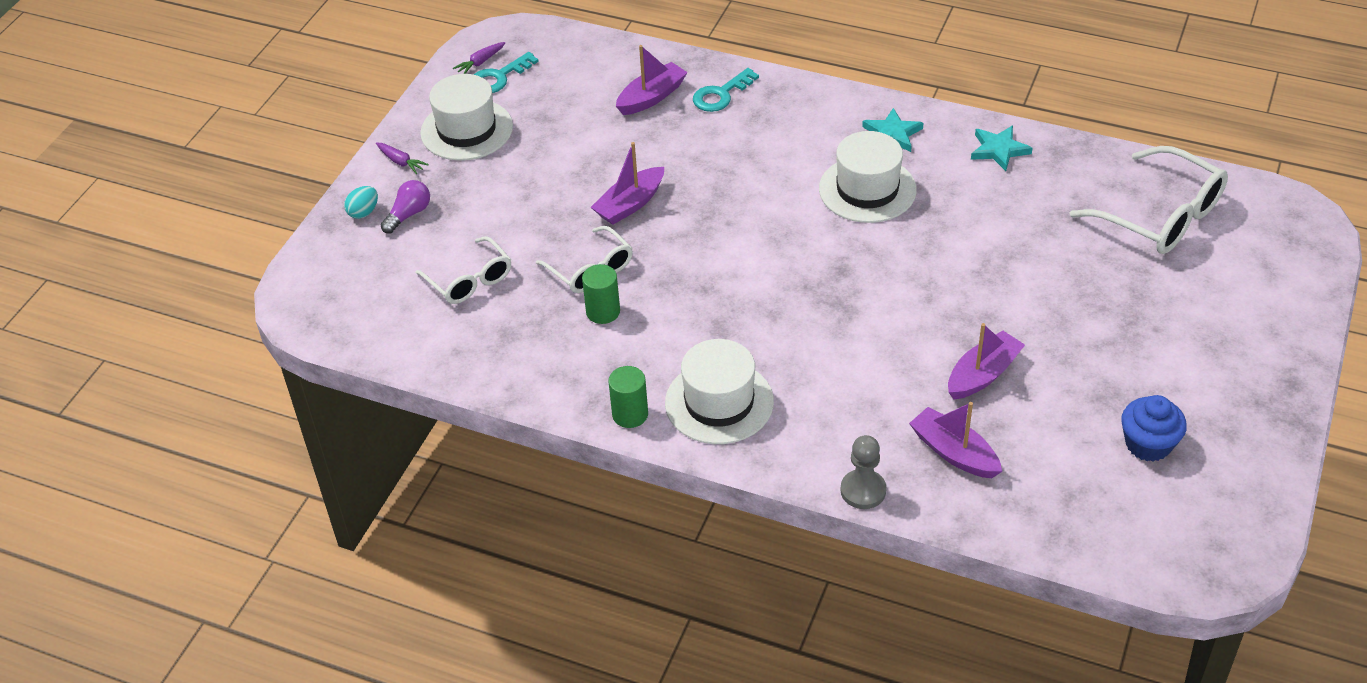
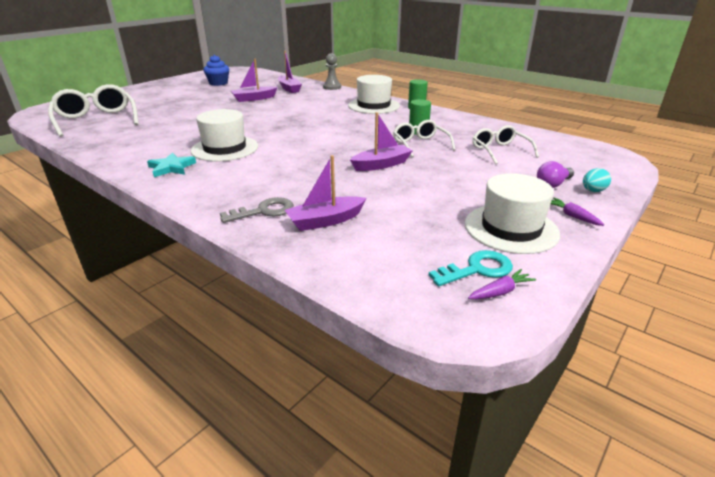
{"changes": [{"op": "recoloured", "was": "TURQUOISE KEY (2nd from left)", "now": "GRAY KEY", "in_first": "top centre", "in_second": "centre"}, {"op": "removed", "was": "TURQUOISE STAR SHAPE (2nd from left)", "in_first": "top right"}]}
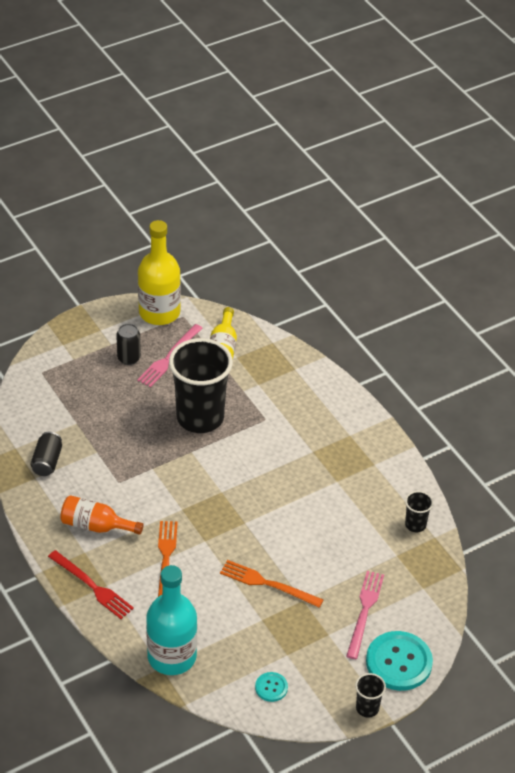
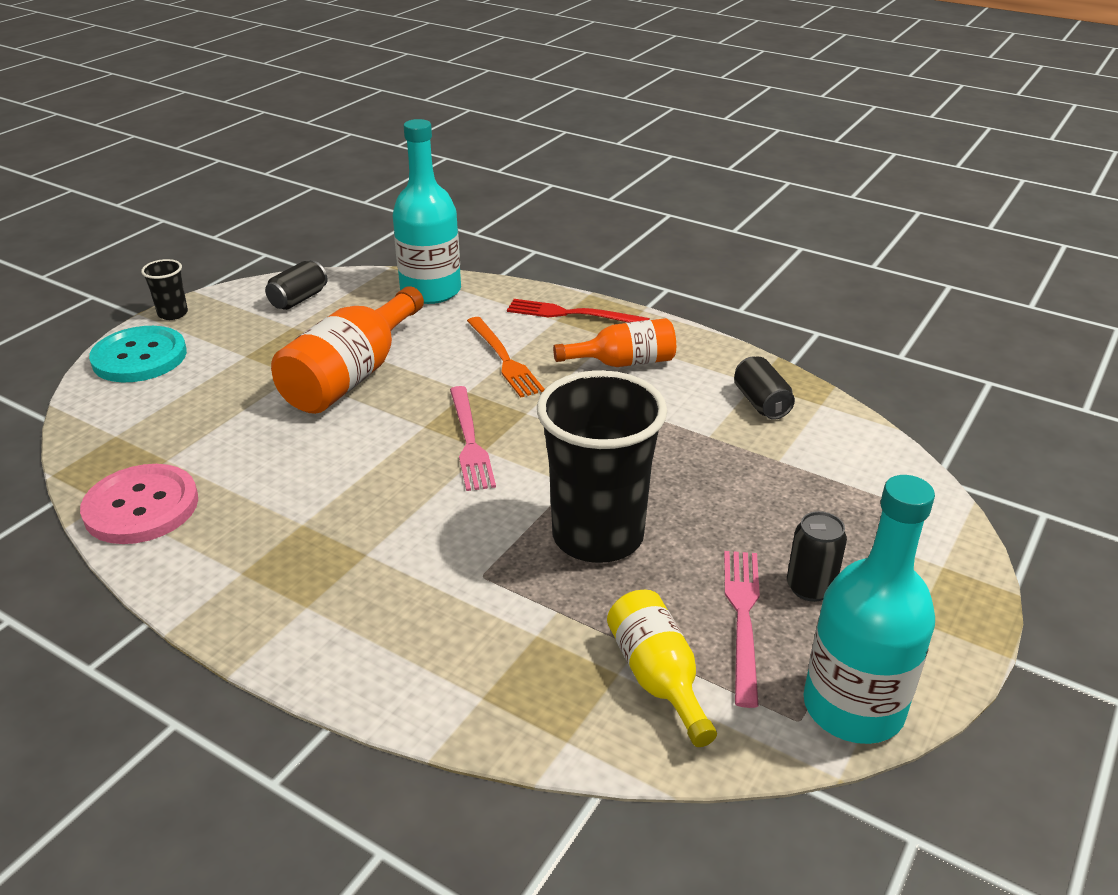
{"changes": [{"op": "recoloured", "was": "BRIGHT YELLOW FLASK (1st from left)", "now": "TURQUOISE FLASK (2nd from left)", "in_first": "middle left", "in_second": "bottom right"}, {"op": "replaced", "was": "BLACK BEAKER (3rd from left)", "now": "PINK BUTTON", "in_first": "middle right", "in_second": "middle left"}, {"op": "replaced", "was": "ORANGE-COLOURED FORK (2nd from left)", "now": "ORANGE-COLOURED FLASK (1st from left)", "in_first": "bottom centre", "in_second": "middle left"}, {"op": "moved", "was": "PINK FORK (2nd from left in the first image)", "now": "PINK FORK (1st from left)", "in_first": "bottom right", "in_second": "centre"}, {"op": "replaced", "was": "TURQUOISE BUTTON (1st from left)", "now": "BLACK CAN (1st from left)", "in_first": "bottom centre", "in_second": "top left"}]}
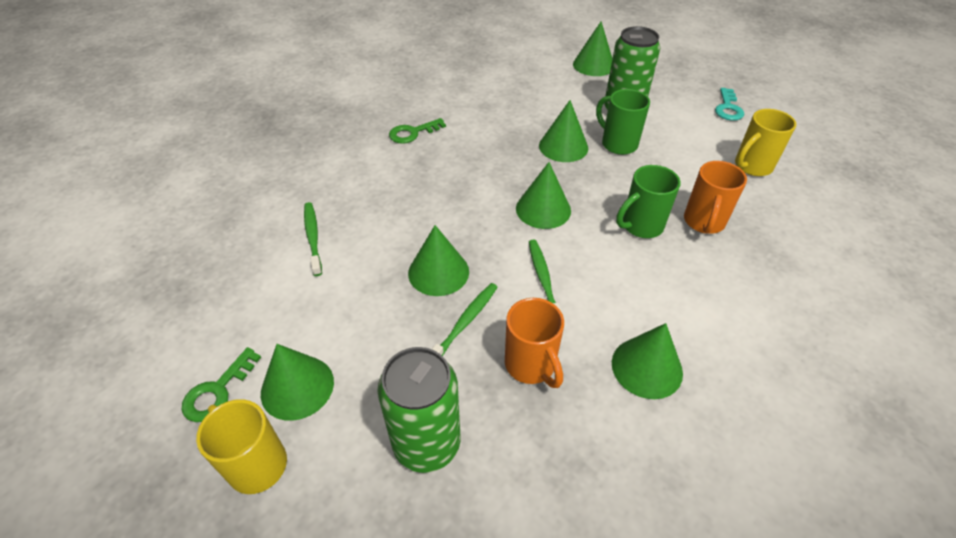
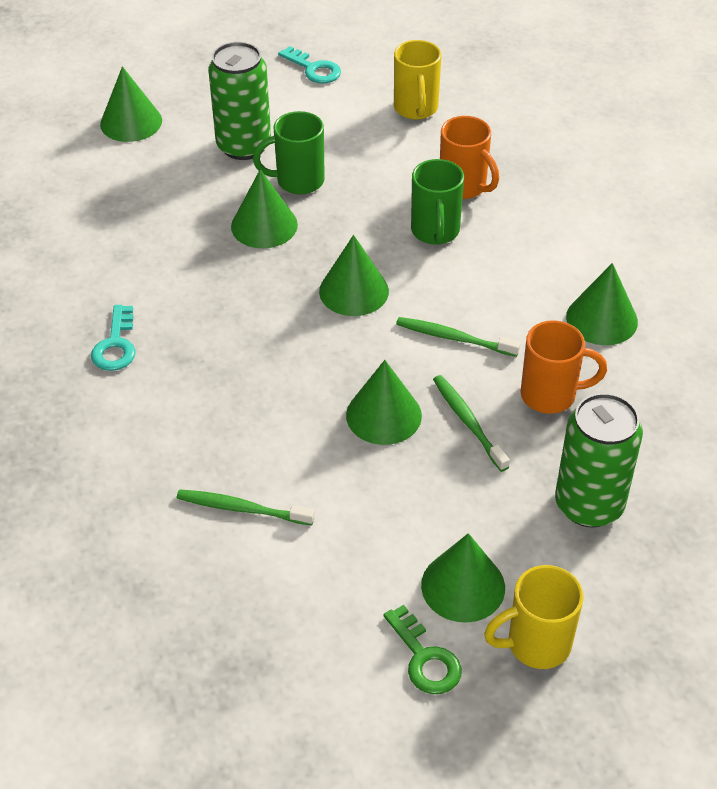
{"changes": [{"op": "recoloured", "was": "LEAF-GREEN KEY (2nd from left)", "now": "TURQUOISE KEY (1st from left)", "in_first": "top centre", "in_second": "middle left"}]}
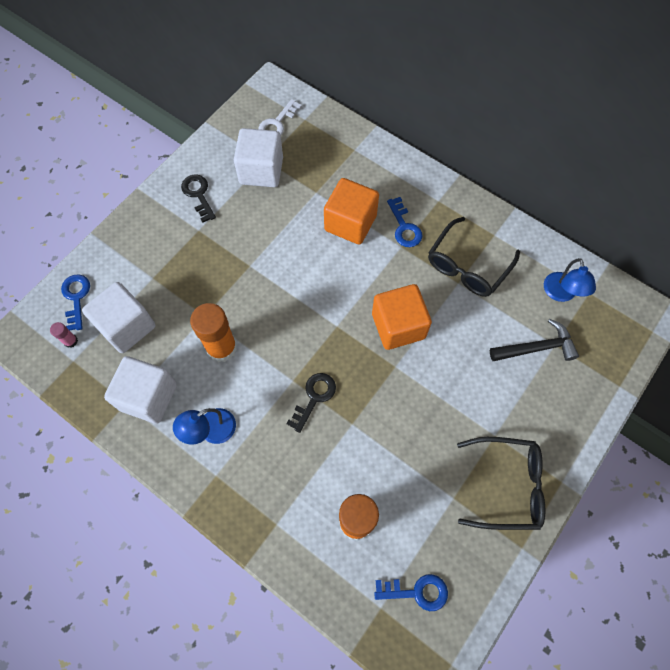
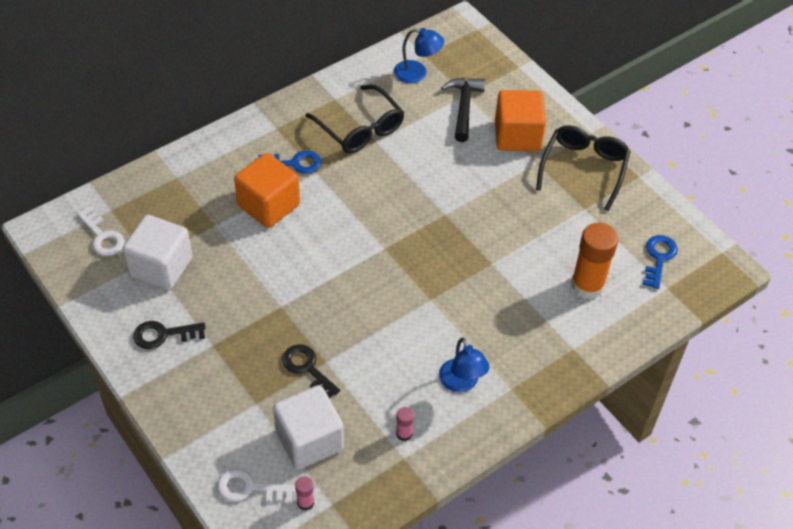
{"changes": [{"op": "recoloured", "was": "COBALT KEY (1st from left)", "now": "PURE WHITE KEY (2nd from left)", "in_first": "middle left", "in_second": "bottom left"}, {"op": "moved", "was": "ORANGE-COLOURED BLOCK (2nd from left)", "in_first": "centre", "in_second": "top centre"}, {"op": "removed", "was": "ORANGE-COLOURED GLUE (1st from left)", "in_first": "middle left"}, {"op": "replaced", "was": "PURE WHITE BLOCK (2nd from left)", "now": "PINK GLUE (2nd from left)", "in_first": "middle left", "in_second": "bottom centre"}, {"op": "moved", "was": "BLACK KEY (2nd from left)", "in_first": "centre", "in_second": "bottom centre"}]}
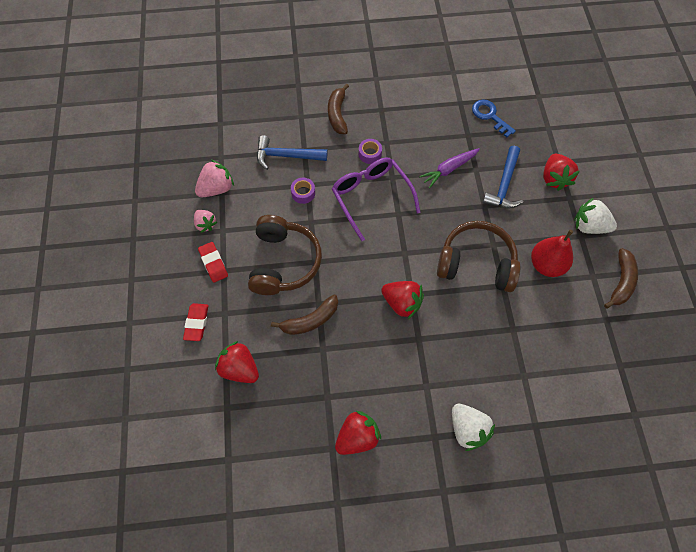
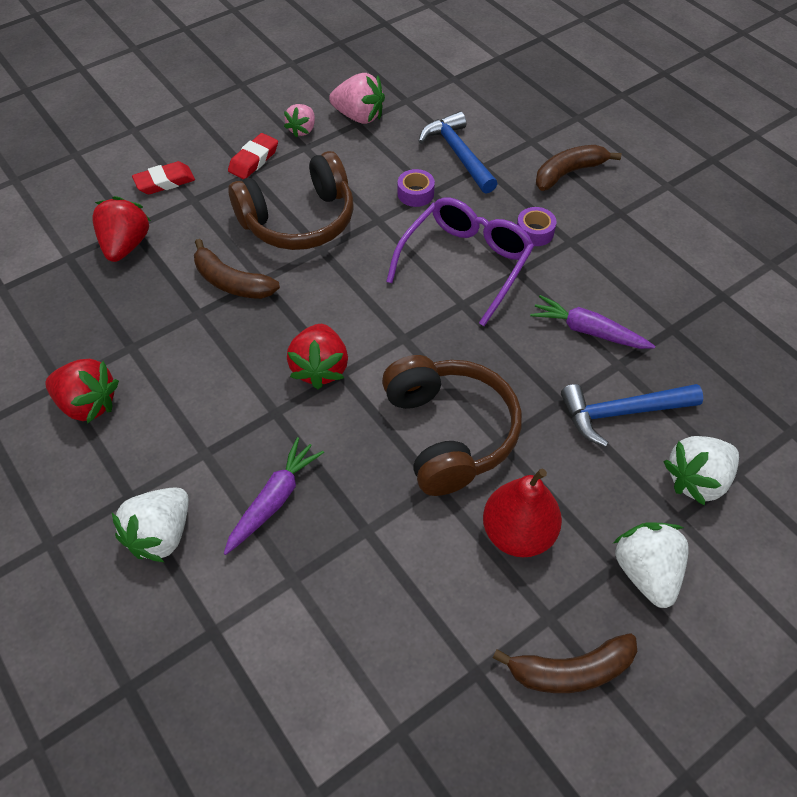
{"changes": [{"op": "removed", "was": "COBALT KEY", "in_first": "top right"}, {"op": "recoloured", "was": "SCARLET STRAWBERRY (4th from left)", "now": "PURE WHITE STRAWBERRY (3rd from left)", "in_first": "top right", "in_second": "middle right"}, {"op": "added", "now": "VIOLET ROOT VEGETABLE (1st from left)", "in_second": "centre"}]}
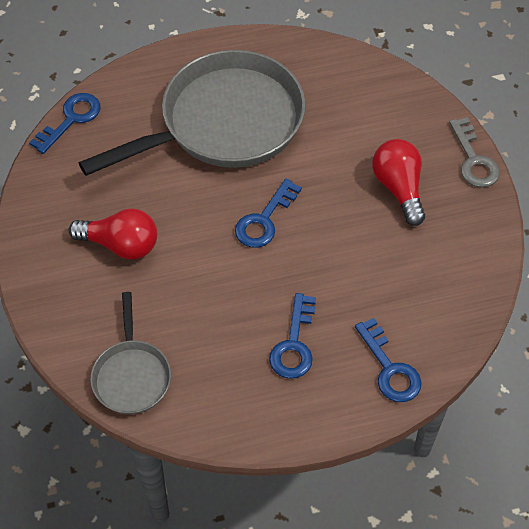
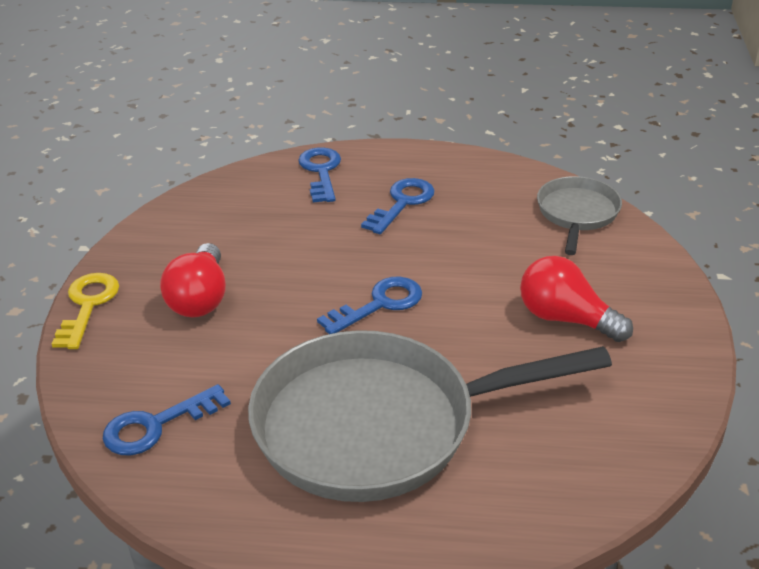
{"changes": [{"op": "moved", "was": "COBALT KEY (1st from left)", "in_first": "top left", "in_second": "bottom left"}, {"op": "recoloured", "was": "GRAY KEY", "now": "BRIGHT YELLOW KEY", "in_first": "top right", "in_second": "middle left"}]}
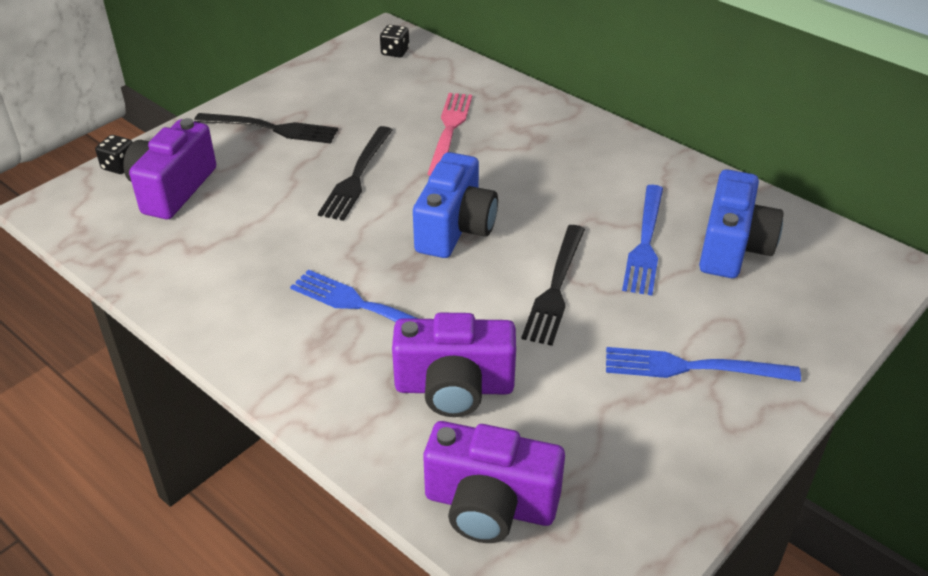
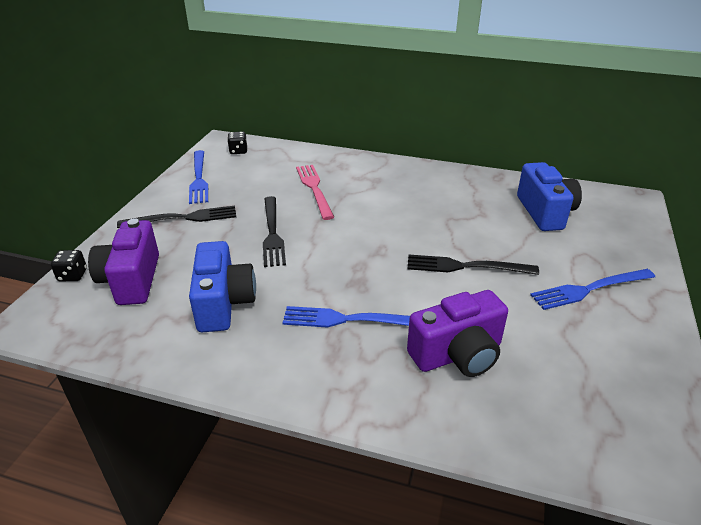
{"changes": [{"op": "moved", "was": "COBALT COMPACT CAMERA (1st from left)", "in_first": "centre", "in_second": "middle left"}, {"op": "moved", "was": "COBALT FORK (2nd from left in the first image)", "now": "COBALT FORK (1st from left)", "in_first": "middle right", "in_second": "middle left"}, {"op": "turned", "was": "BLACK FORK (3rd from left)", "in_first": "centre", "in_second": "middle right", "clockwise": 105}, {"op": "removed", "was": "VIOLET COMPACT CAMERA (3rd from left)", "in_first": "bottom centre"}]}
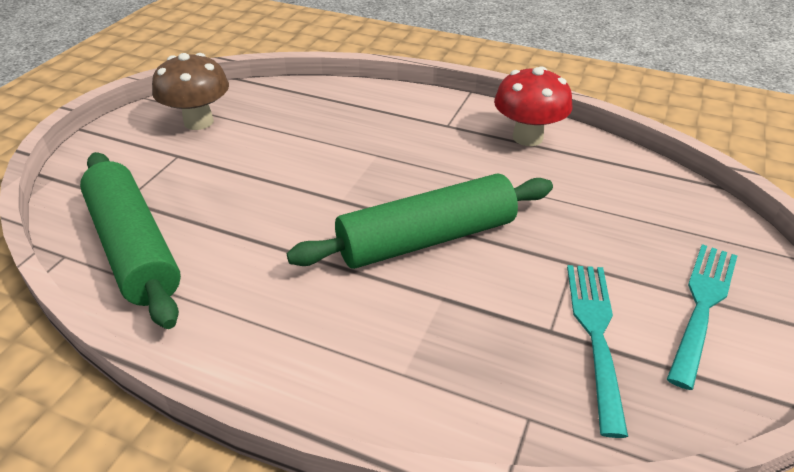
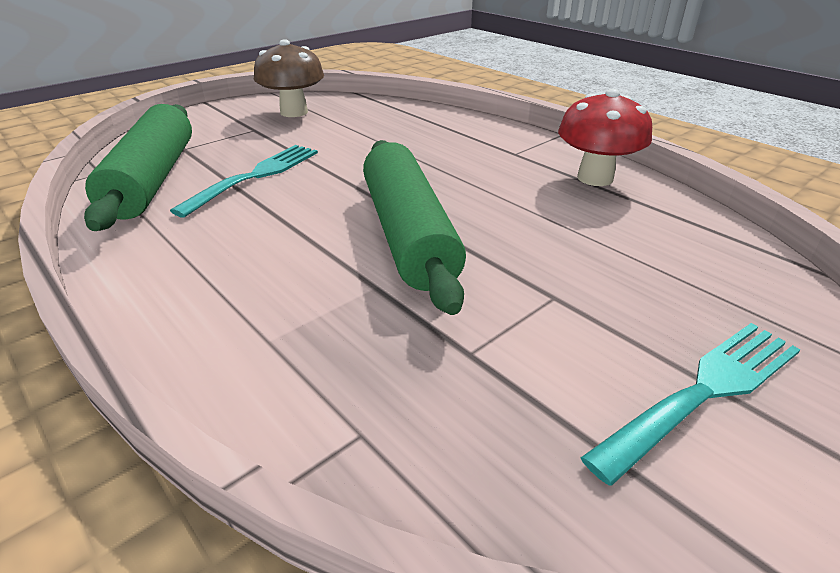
{"changes": [{"op": "turned", "was": "LEAF-GREEN ROLLING PIN (2nd from left)", "in_first": "centre", "in_second": "centre", "clockwise": 75}, {"op": "moved", "was": "TURQUOISE FORK (1st from left)", "in_first": "bottom right", "in_second": "top left"}]}
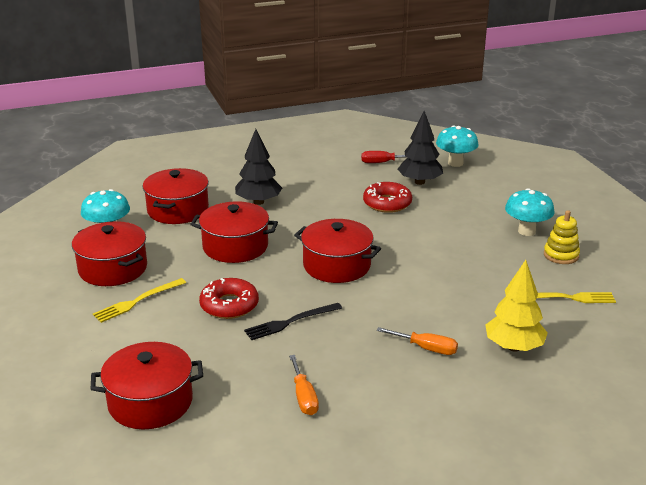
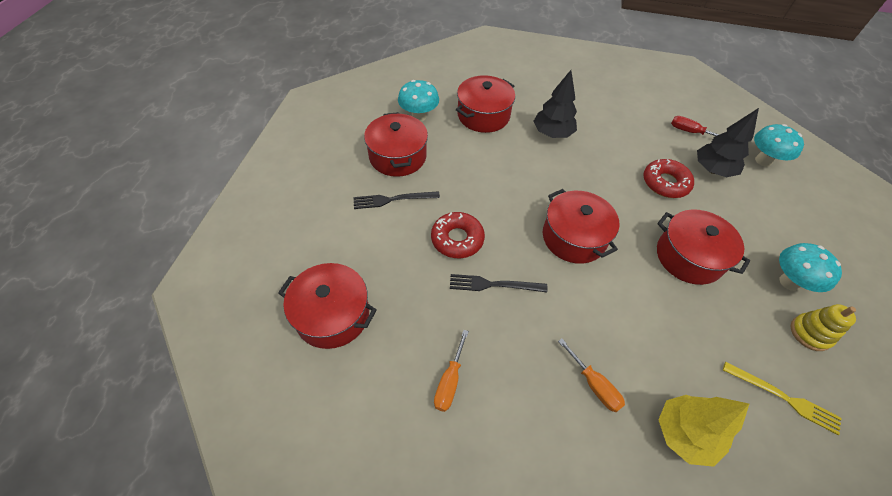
{"changes": [{"op": "moved", "was": "SCARLET COOKING POT (4th from left in the first image)", "now": "SCARLET COOKING POT (5th from left)", "in_first": "centre", "in_second": "middle right"}, {"op": "recoloured", "was": "BRIGHT YELLOW FORK (1st from left)", "now": "BLACK FORK (1st from left)", "in_first": "middle left", "in_second": "centre"}]}
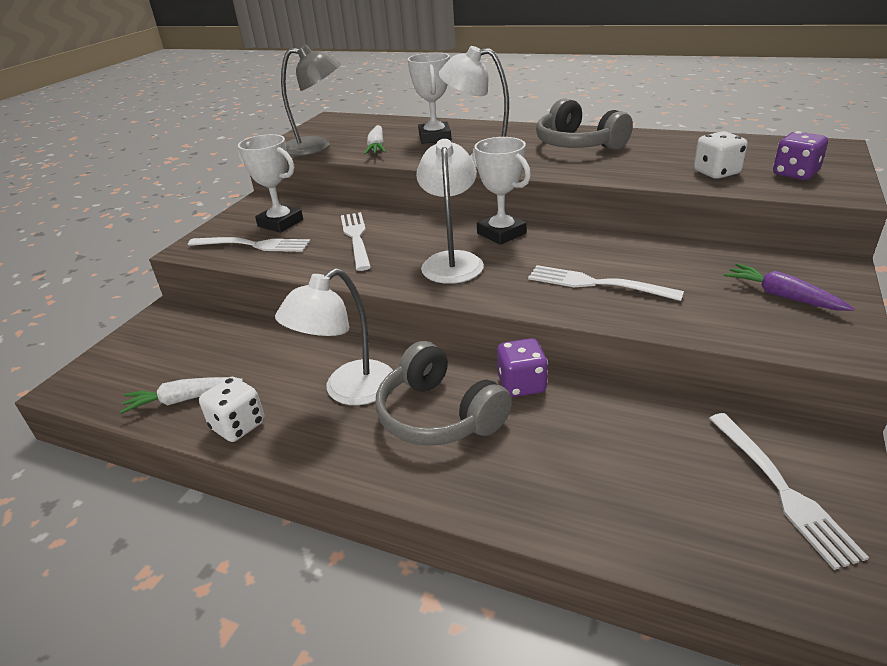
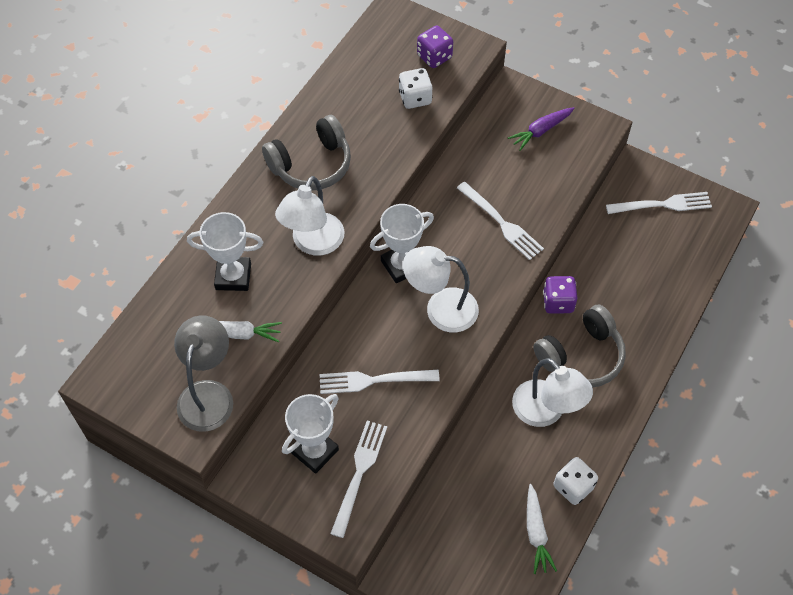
{"changes": [{"op": "turned", "was": "PURE WHITE FORK (3rd from left)", "in_first": "middle right", "in_second": "centre", "clockwise": -75}]}
